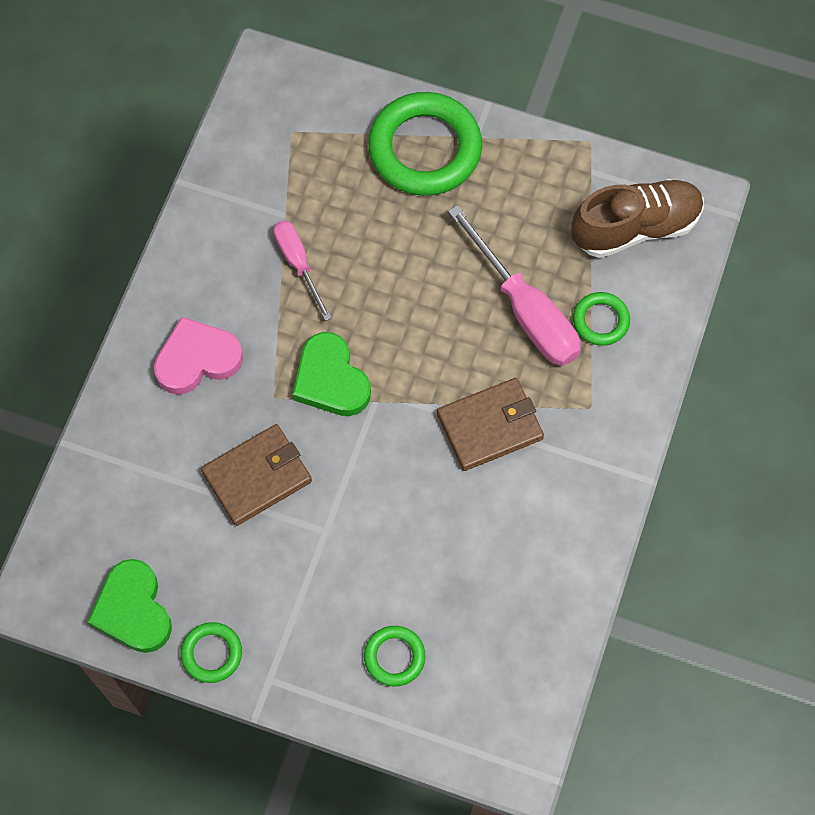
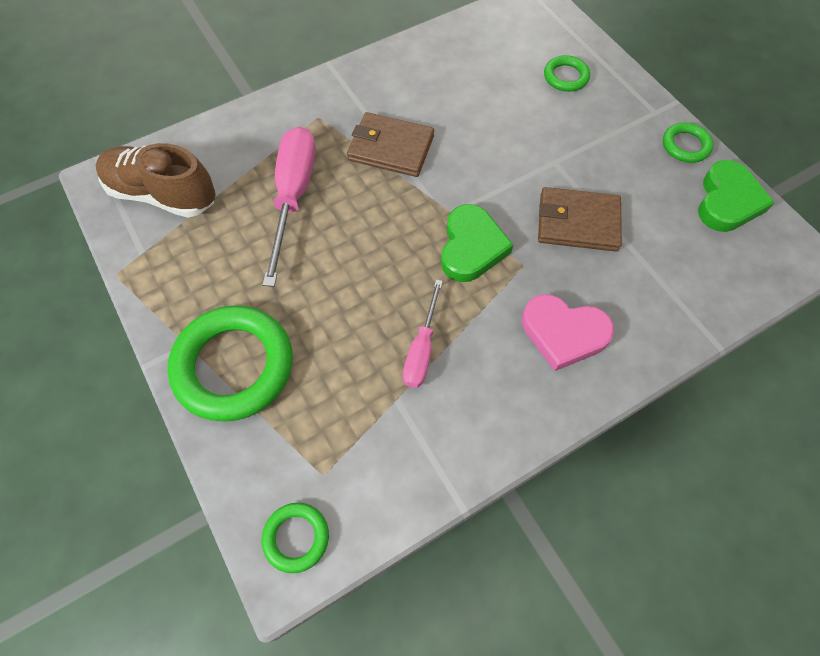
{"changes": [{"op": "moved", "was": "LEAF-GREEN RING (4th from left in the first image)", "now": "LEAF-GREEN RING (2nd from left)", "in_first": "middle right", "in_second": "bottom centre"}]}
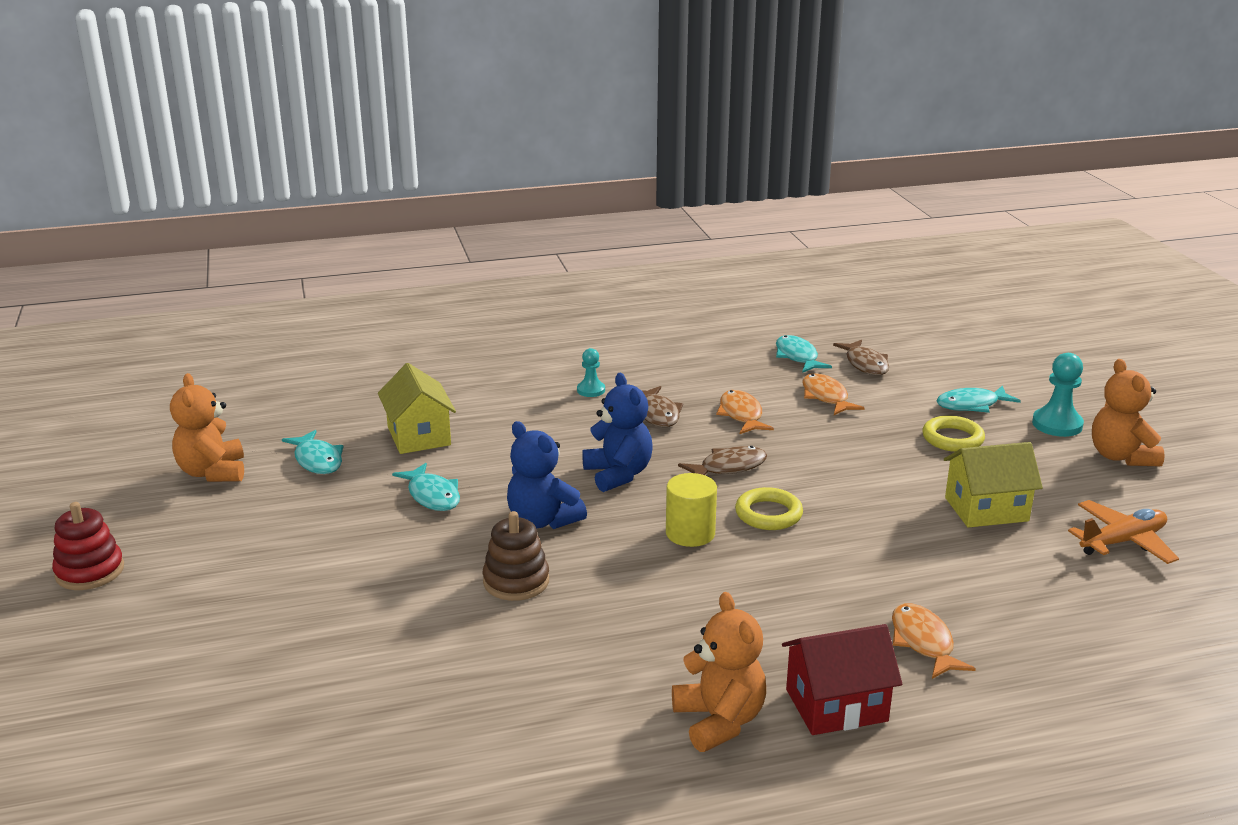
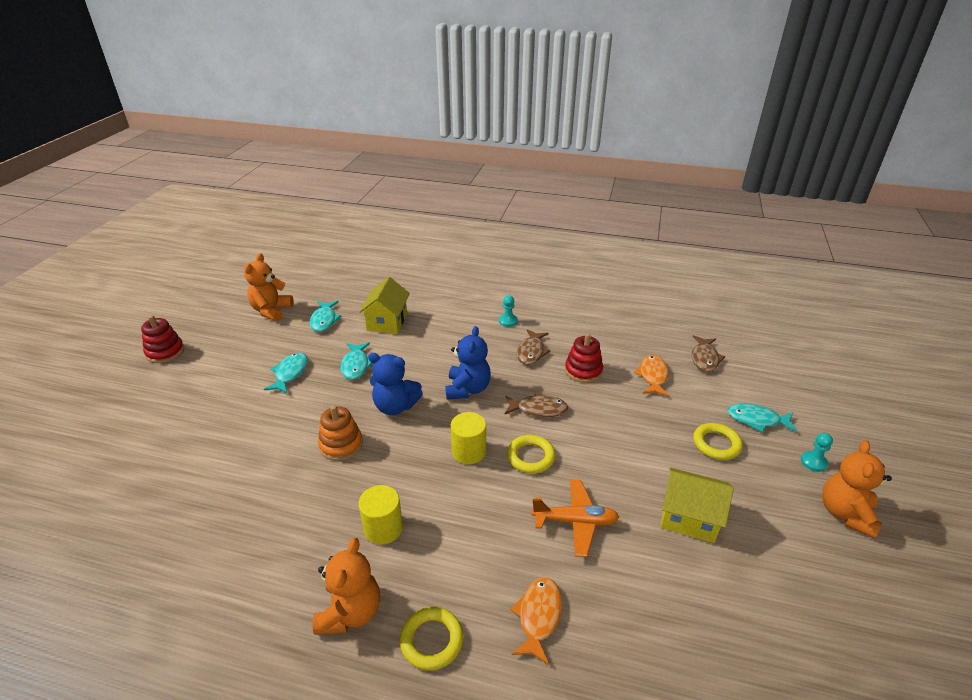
{"changes": [{"op": "moved", "was": "TURQUOISE FISH FIGURE (3rd from left in the first image)", "now": "TURQUOISE FISH FIGURE (1st from left)", "in_first": "centre", "in_second": "middle left"}, {"op": "resized", "was": "TURQUOISE PAWN (2nd from left)", "in_first": "middle right", "in_second": "middle right", "ratio": 0.61}, {"op": "replaced", "was": "ORANGE-COLOURED FISH FIGURE (1st from left)", "now": "SCARLET RING STACKER (2nd from left)", "in_first": "centre", "in_second": "centre"}, {"op": "turned", "was": "COBALT TEDDY BEAR (1st from left)", "in_first": "centre", "in_second": "centre", "clockwise": -60}, {"op": "moved", "was": "ORANGE-COLOURED PLANE", "in_first": "middle right", "in_second": "bottom centre"}, {"op": "recoloured", "was": "BROWN RING STACKER", "now": "ORANGE-COLOURED RING STACKER", "in_first": "bottom centre", "in_second": "centre"}, {"op": "replaced", "was": "SCARLET TOY HOUSE", "now": "BRIGHT YELLOW RING (1st from left)", "in_first": "bottom right", "in_second": "bottom centre"}, {"op": "added", "now": "BRIGHT YELLOW CYLINDER SHAPE (1st from left)", "in_second": "bottom centre"}]}
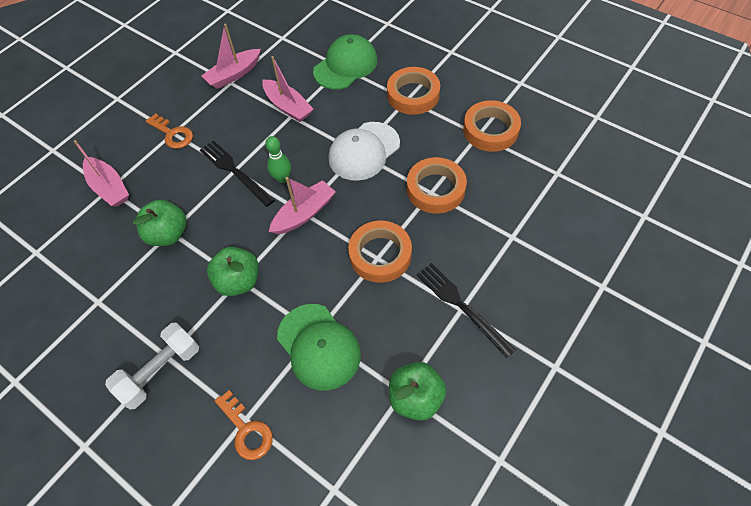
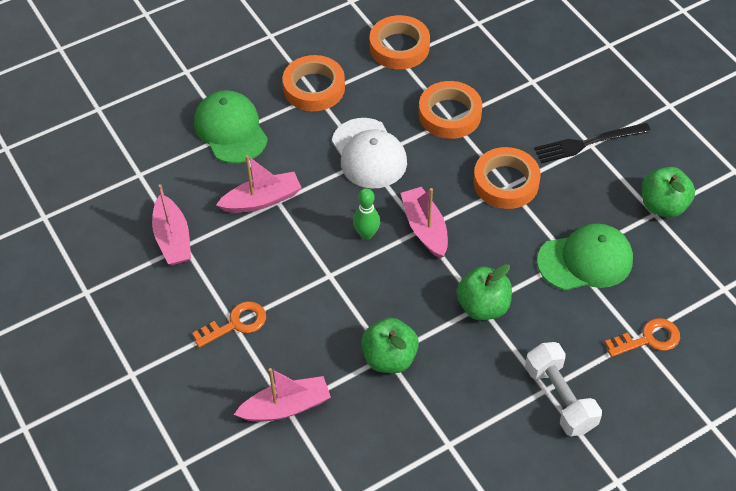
{"changes": [{"op": "removed", "was": "BLACK FORK (1st from left)", "in_first": "middle left"}]}
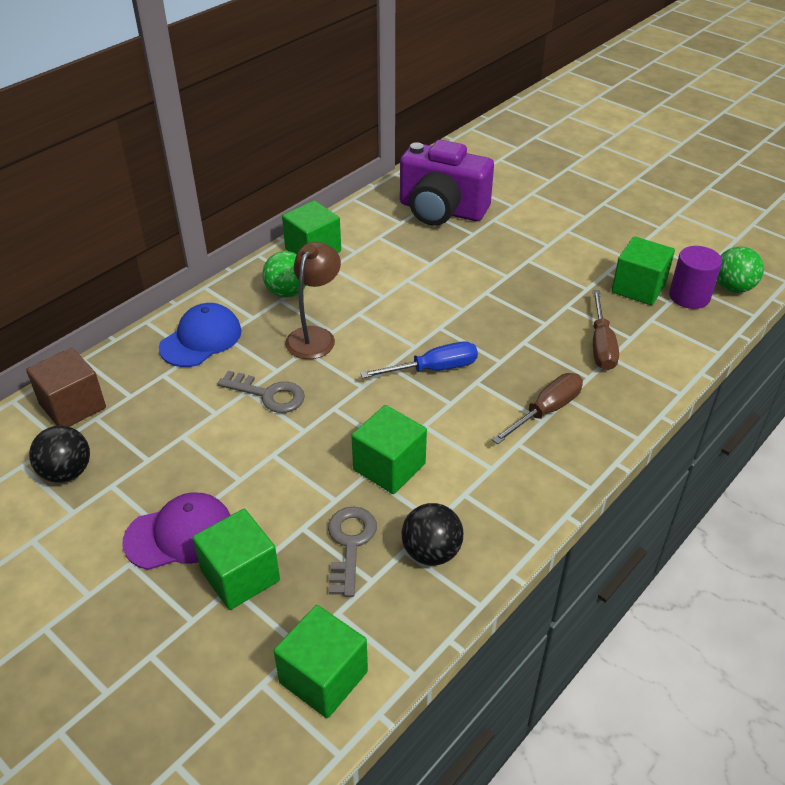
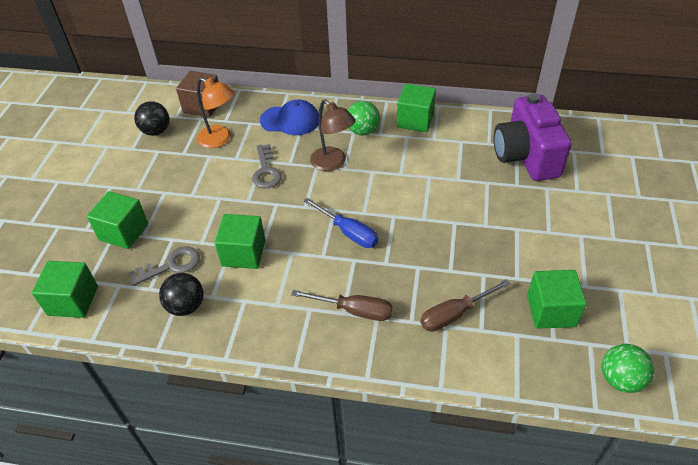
{"changes": [{"op": "turned", "was": "BROWN READING LAMP", "in_first": "centre", "in_second": "top centre", "clockwise": 60}, {"op": "removed", "was": "VIOLET CYLINDER SHAPE", "in_first": "middle right"}, {"op": "removed", "was": "VIOLET CAP", "in_first": "bottom left"}, {"op": "added", "now": "ORANGE-COLOURED READING LAMP", "in_second": "top left"}]}
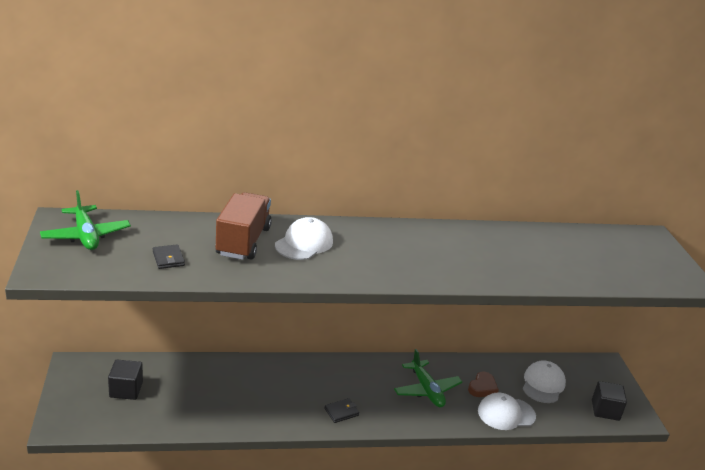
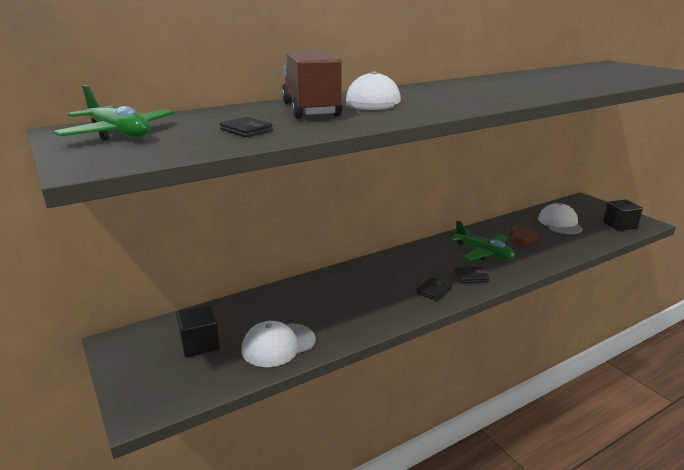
{"changes": [{"op": "moved", "was": "PURE WHITE CAP (2nd from left in the first image)", "now": "PURE WHITE CAP (1st from left)", "in_first": "bottom right", "in_second": "bottom centre"}, {"op": "added", "now": "BLACK WALLET (3rd from left)", "in_second": "middle right"}]}
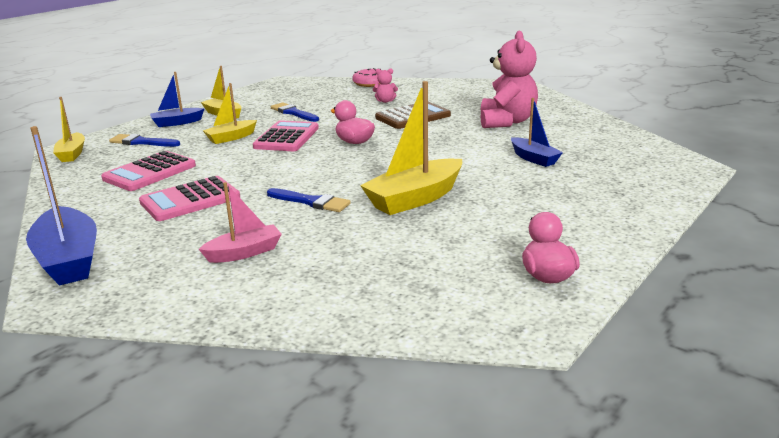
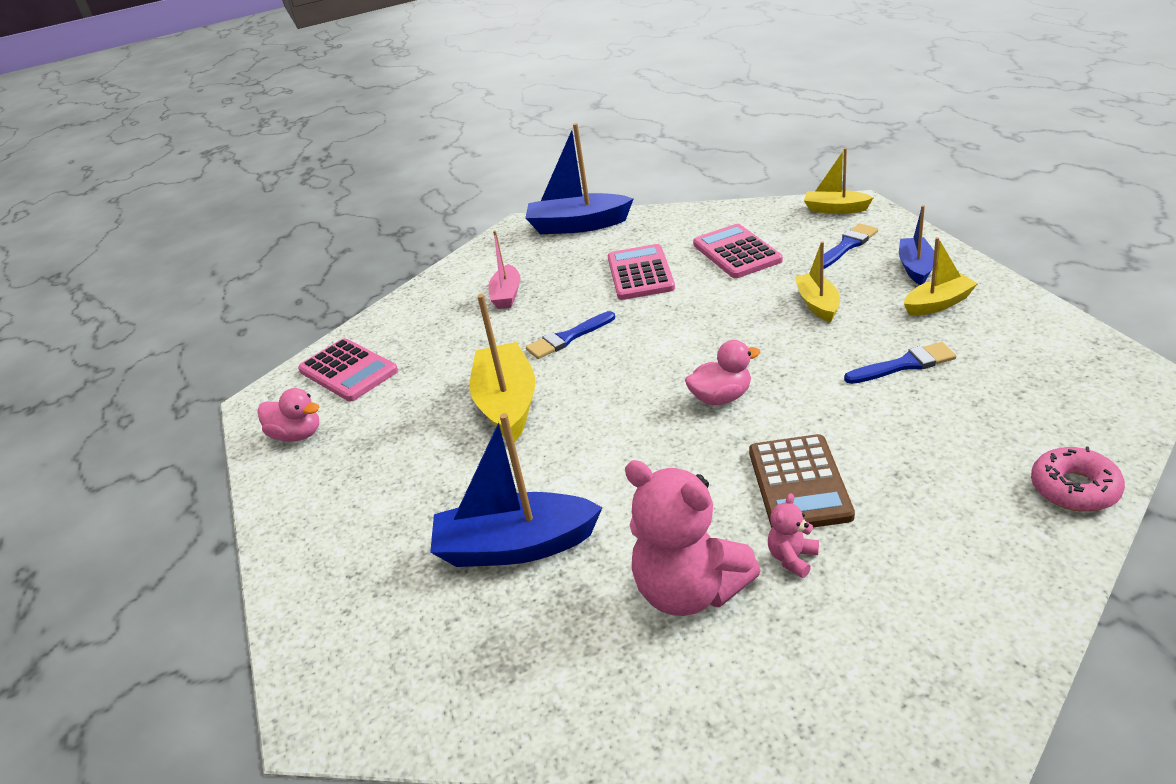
{"changes": [{"op": "moved", "was": "PINK TEDDY BEAR (1st from left in the first image)", "now": "PINK TEDDY BEAR (2nd from left)", "in_first": "top centre", "in_second": "bottom right"}, {"op": "resized", "was": "COBALT SAILBOAT (3rd from left in the first image)", "in_first": "top right", "in_second": "centre", "ratio": 1.7}, {"op": "moved", "was": "PINK ADDING MACHINE (3rd from left in the first image)", "now": "PINK ADDING MACHINE (1st from left)", "in_first": "top centre", "in_second": "middle left"}]}
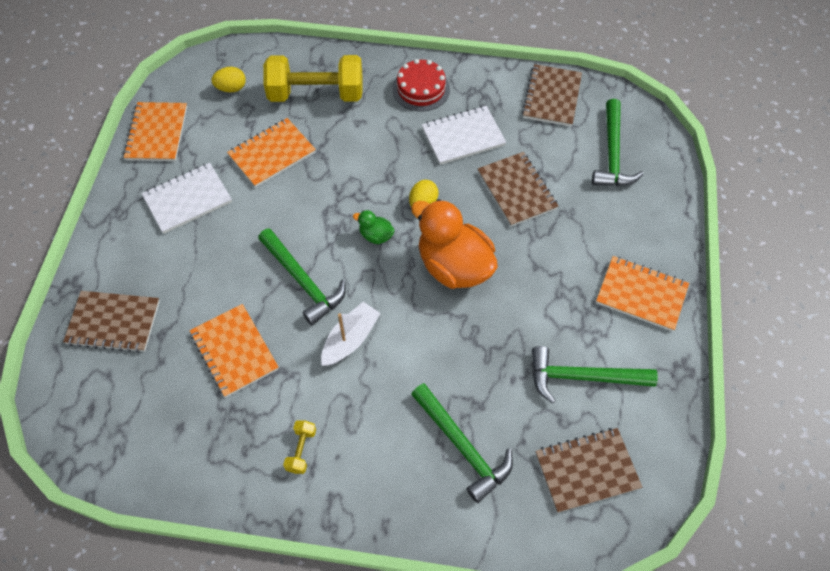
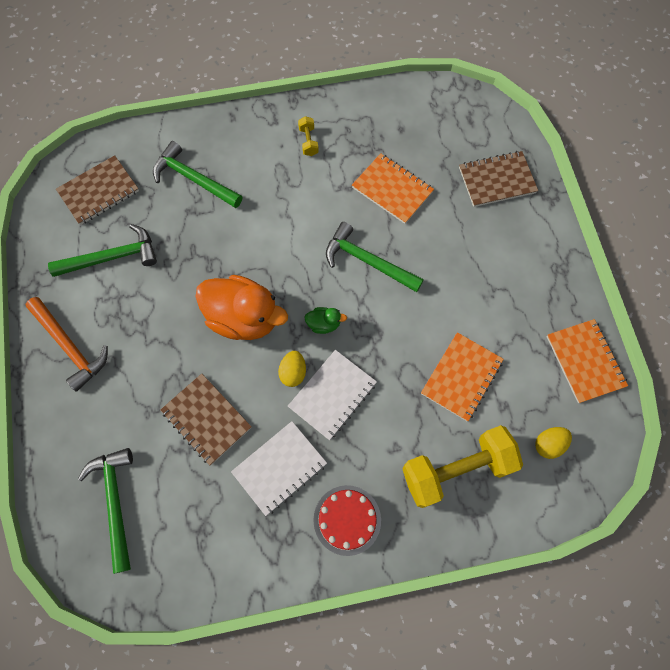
{"changes": [{"op": "removed", "was": "BROWN EXERCISE BOOK (3rd from left)", "in_first": "top centre"}, {"op": "moved", "was": "PURE WHITE EXERCISE BOOK (1st from left in the first image)", "now": "PURE WHITE EXERCISE BOOK (2nd from left)", "in_first": "middle left", "in_second": "centre"}, {"op": "replaced", "was": "ORANGE-COLOURED EXERCISE BOOK (4th from left)", "now": "ORANGE-COLOURED CLAW HAMMER", "in_first": "middle right", "in_second": "middle left"}, {"op": "removed", "was": "PURE WHITE SAILBOAT", "in_first": "centre"}]}
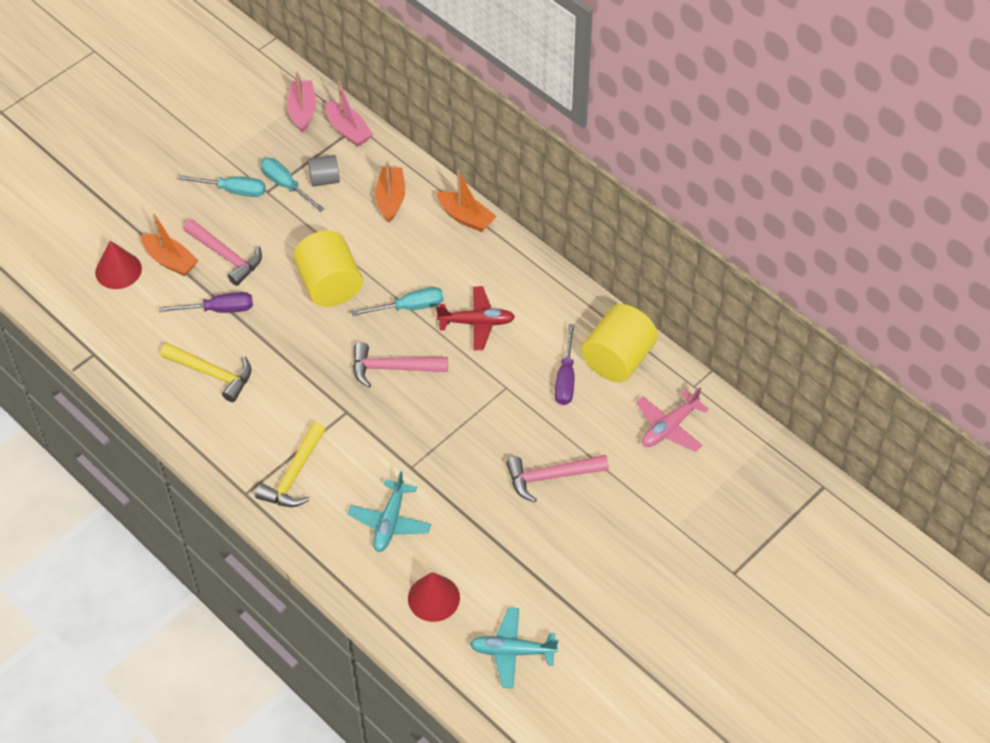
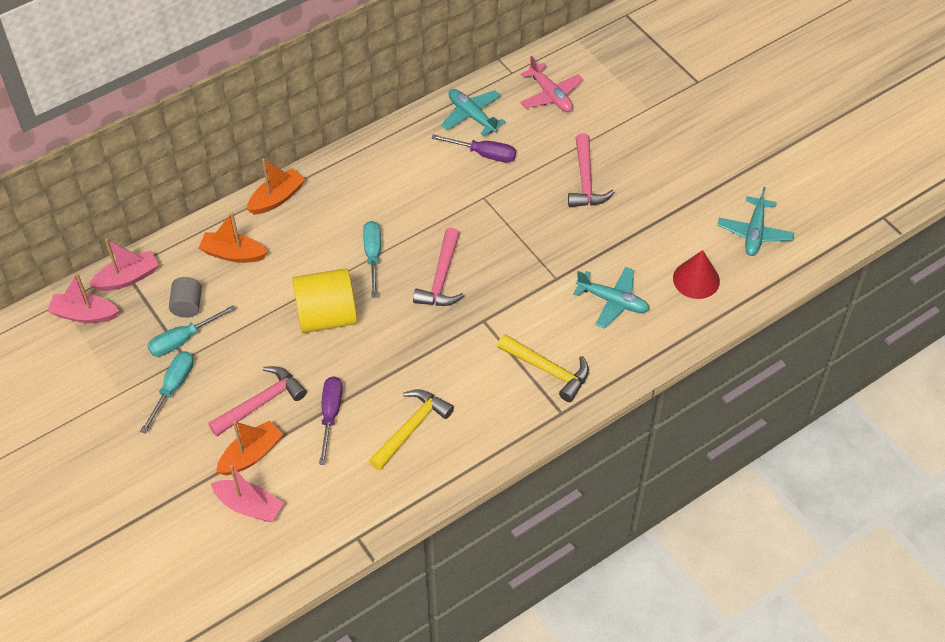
{"changes": [{"op": "replaced", "was": "SCARLET CONE SHAPE (1st from left)", "now": "PINK SAILBOAT (3rd from left)", "in_first": "middle left", "in_second": "bottom left"}, {"op": "removed", "was": "SCARLET PLANE", "in_first": "centre"}, {"op": "replaced", "was": "BRIGHT YELLOW CYLINDER SHAPE (2nd from left)", "now": "TURQUOISE PLANE (1st from left)", "in_first": "centre", "in_second": "top centre"}]}
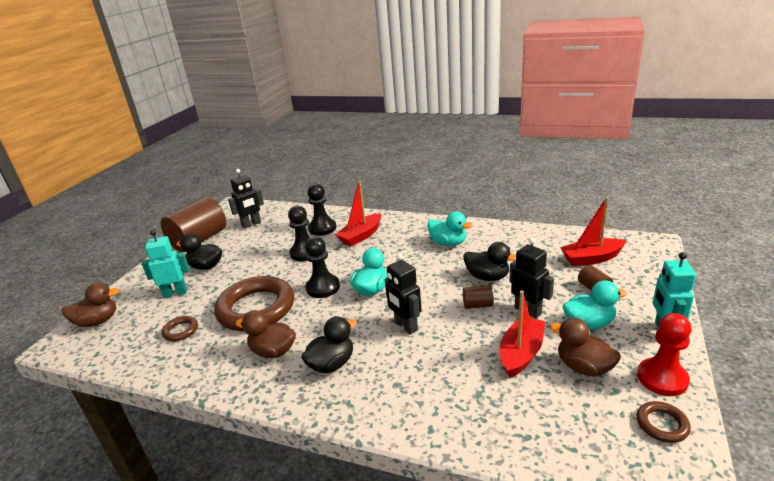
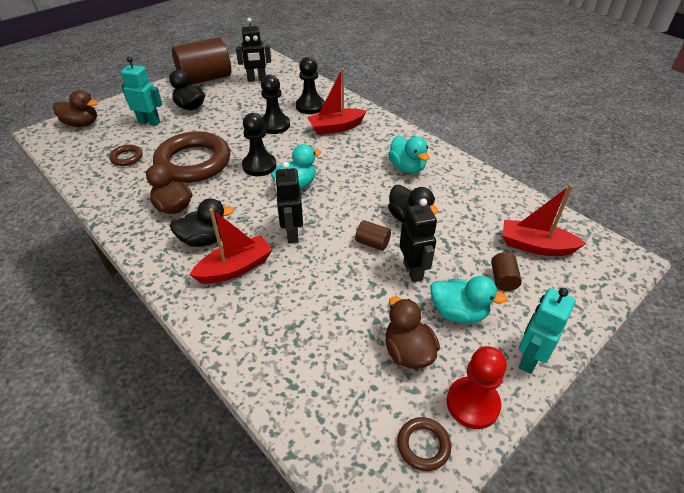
{"changes": [{"op": "moved", "was": "SCARLET SAILBOAT (2nd from left in the first image)", "now": "SCARLET SAILBOAT (1st from left)", "in_first": "bottom right", "in_second": "centre"}]}
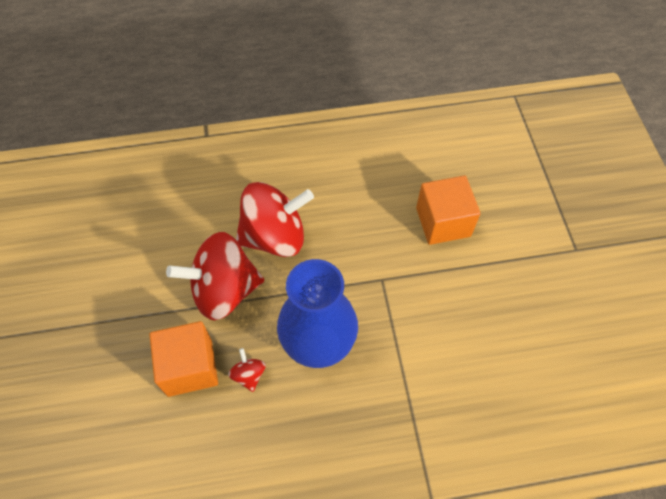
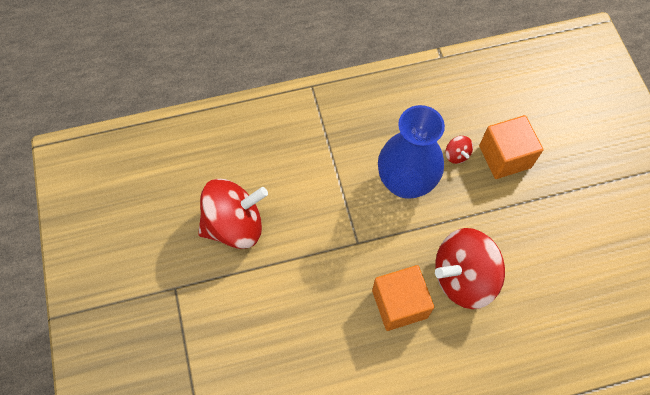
{"changes": [{"op": "moved", "was": "ORANGE-COLOURED BLOCK (2nd from left in the first image)", "now": "ORANGE-COLOURED BLOCK (1st from left)", "in_first": "middle right", "in_second": "bottom centre"}, {"op": "moved", "was": "SCARLET TOY TOP (1st from left)", "in_first": "middle left", "in_second": "centre"}]}
